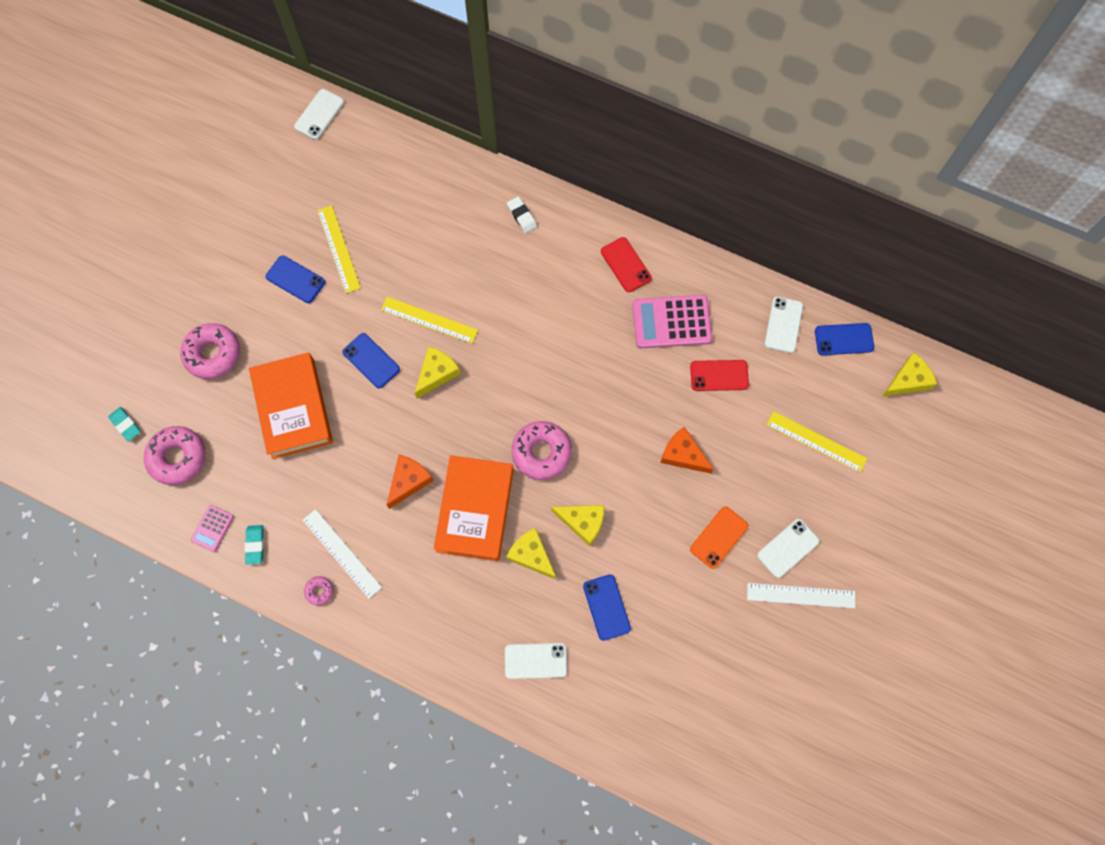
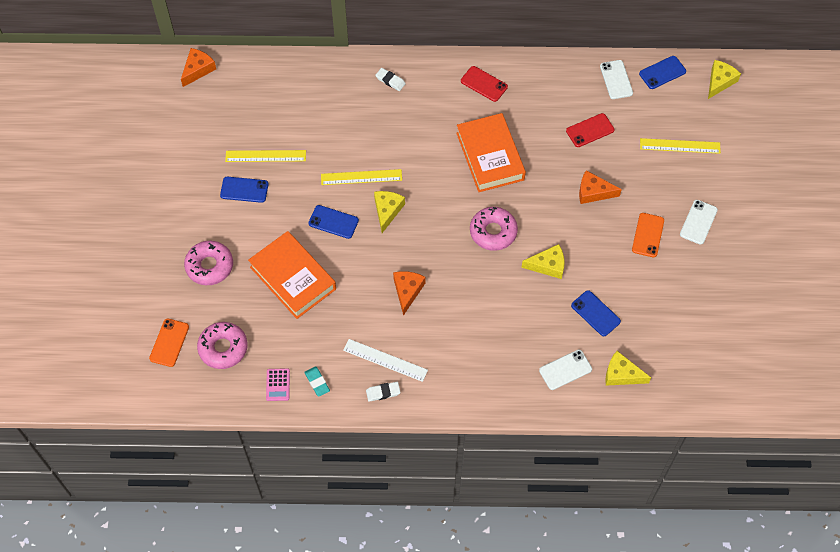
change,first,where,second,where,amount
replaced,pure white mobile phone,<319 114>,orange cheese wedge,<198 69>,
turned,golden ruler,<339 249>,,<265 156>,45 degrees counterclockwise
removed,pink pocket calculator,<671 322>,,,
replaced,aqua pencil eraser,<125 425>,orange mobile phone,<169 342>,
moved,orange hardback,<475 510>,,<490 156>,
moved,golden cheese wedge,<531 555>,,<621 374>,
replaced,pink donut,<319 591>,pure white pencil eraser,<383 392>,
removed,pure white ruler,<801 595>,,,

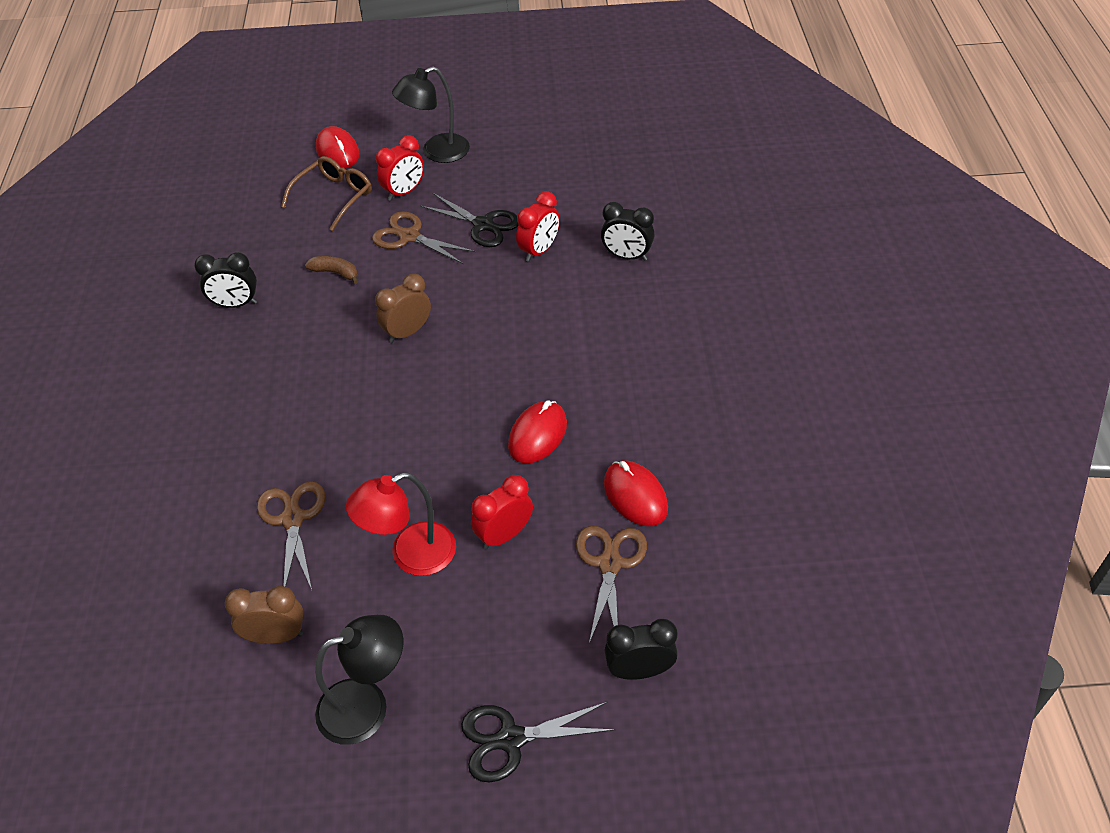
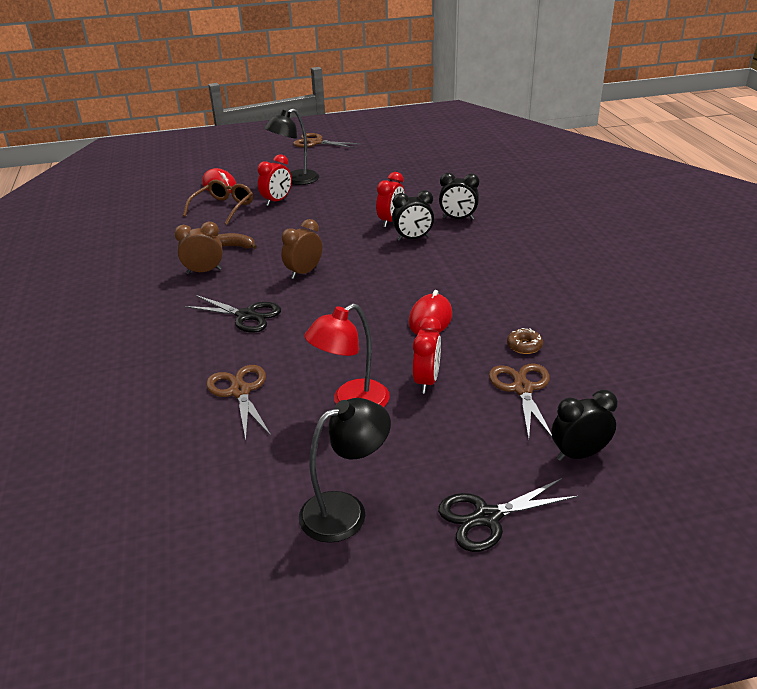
change,first,where,second,where,amount
moved,ebony scissors,<483 225>,,<246 316>,
moved,brown scissors,<409 237>,,<316 142>,
moved,ebony bedside clock,<236 304>,,<413 238>,
replaced,scarlet mouse,<635 496>,brown donut,<524 346>,
turned,scarlet bedside clock,<504 535>,,<426 381>,150 degrees clockwise
moved,brown bedside clock,<276 636>,,<204 271>,

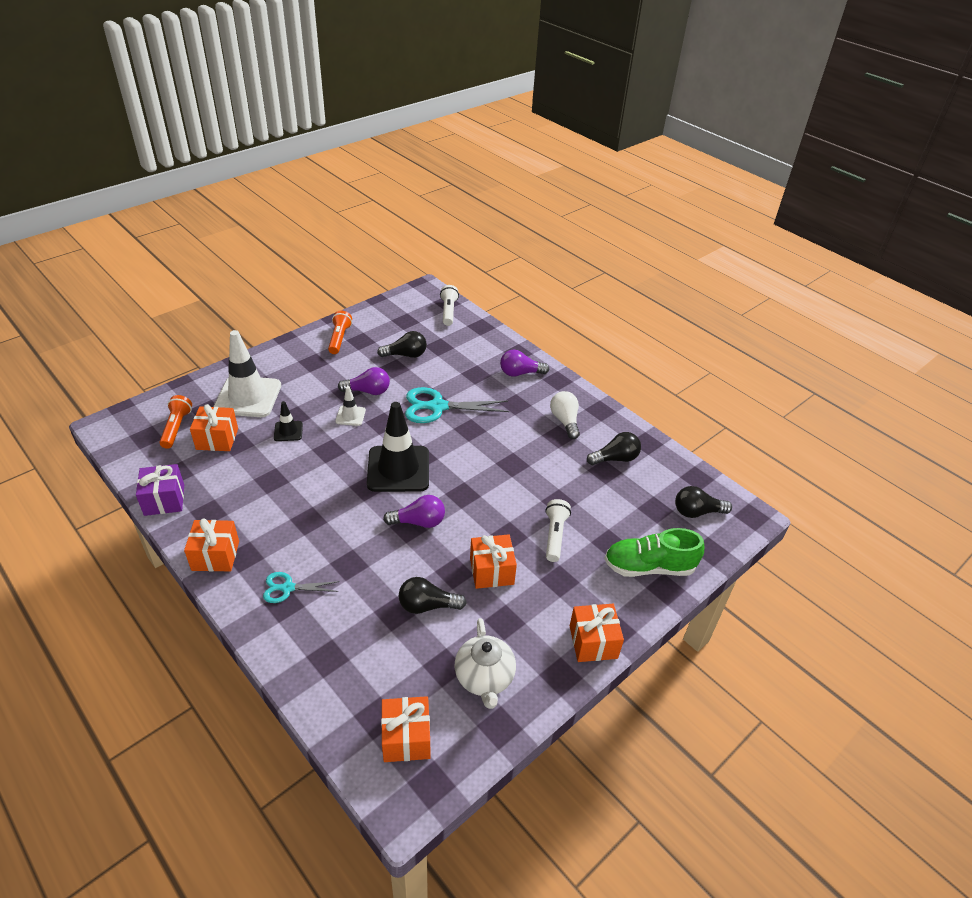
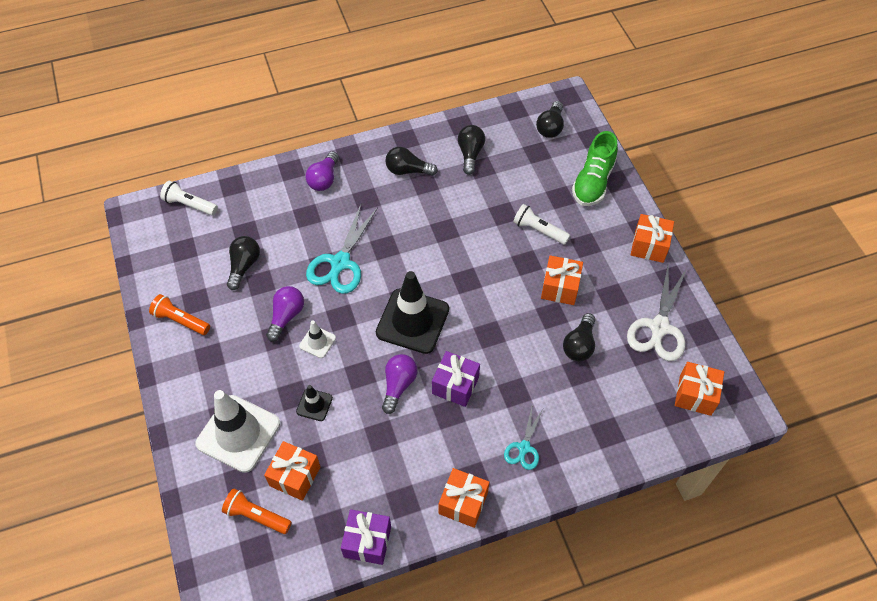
change,first,where,second,where,amount
recoloured,pure white bulb,<565 421>,ebony bulb,<407 170>,
moved,violet bulb,<419 522>,,<398 385>,
replaced,pure white tea pot,<484 678>,pure white scissors,<659 327>,
added,,,violet wrapped gift,<455 385>,

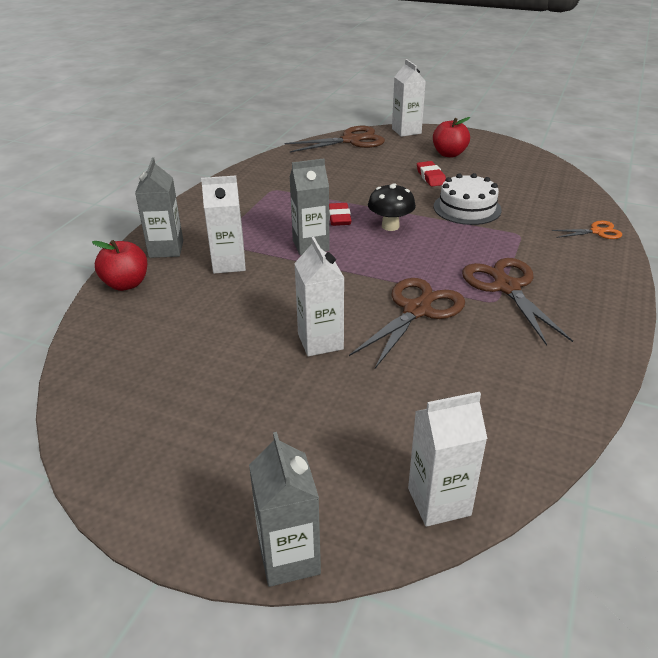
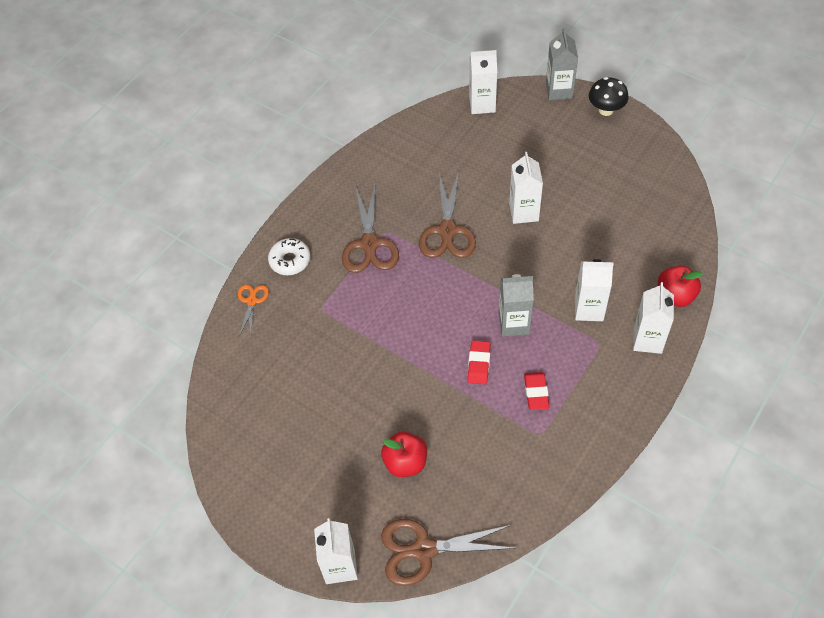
change,first,where,second,where,amount
moved,scarlet apple,<449 154>,,<405 462>,
recoloured,gray milk carton,<166 249>,pure white milk carton,<647 340>,
moved,scarlet pencil eraser,<431 177>,,<536 392>,
removed,pure white gateau,<467 208>,,,
moved,ebony mushroom,<390 226>,,<606 110>,
turned,orange scissors,<597 232>,,<252 301>,90 degrees clockwise
turned,brown scissors,<416 310>,,<447 231>,45 degrees counterclockwise
added,,,pure white donut,<290 260>,

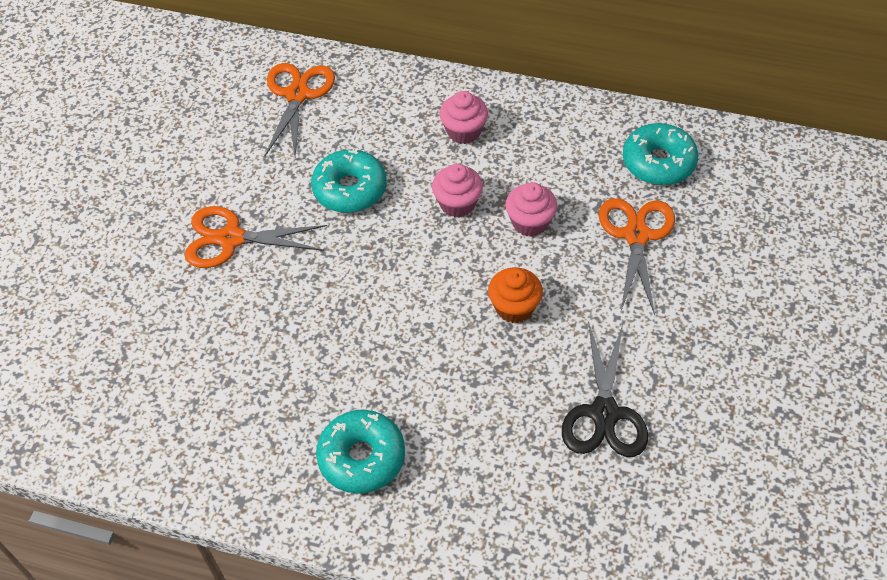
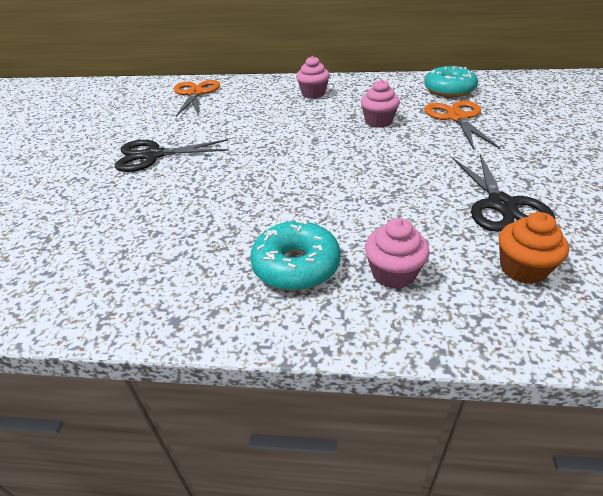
change,first,where,second,where,amount
removed,aqua donut,<350 189>,,,
moved,pink muffin,<457 204>,,<393 273>,
recoloured,orange scissors,<231 239>,ebony scissors,<153 155>,
moved,orange muffin,<514 307>,,<522 269>,

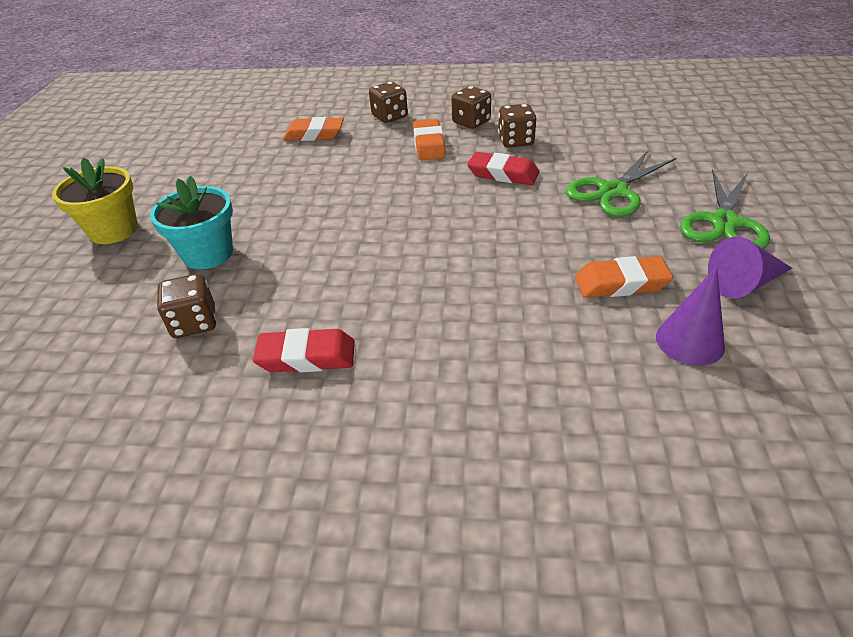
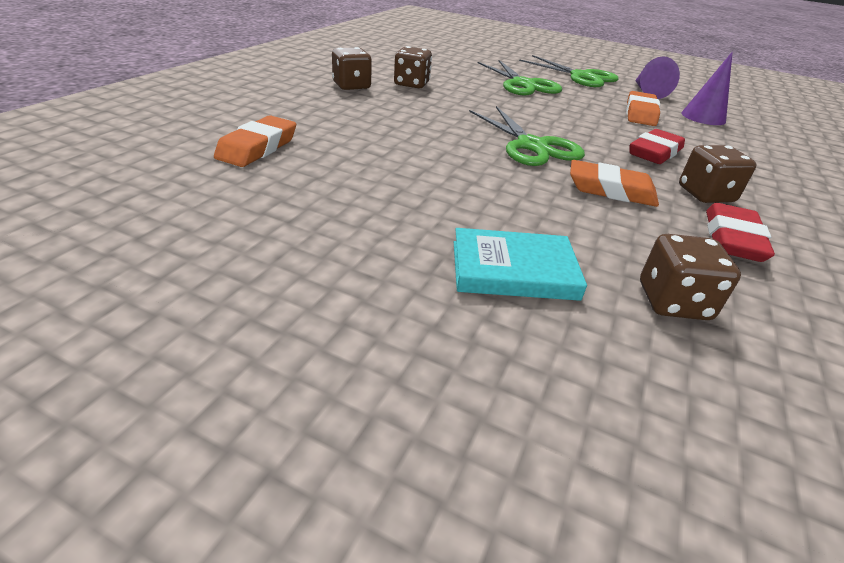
change,first,where,second,where,amount
moved,brown dice,<389 117>,,<705 194>,
moved,orange pencil eraser,<429 144>,,<610 190>,
moved,scarlet pencil eraser,<503 174>,,<654 153>,
removed,golden plant pot,<114 230>,,,
replaced,aqua plant pot,<208 254>,aqua hardback,<513 270>,
added,,,emerald scissors,<531 146>,

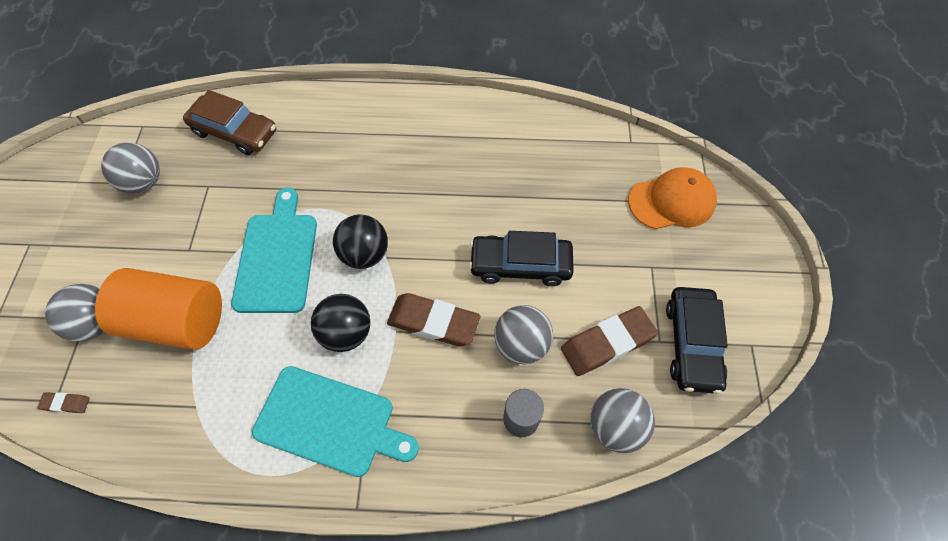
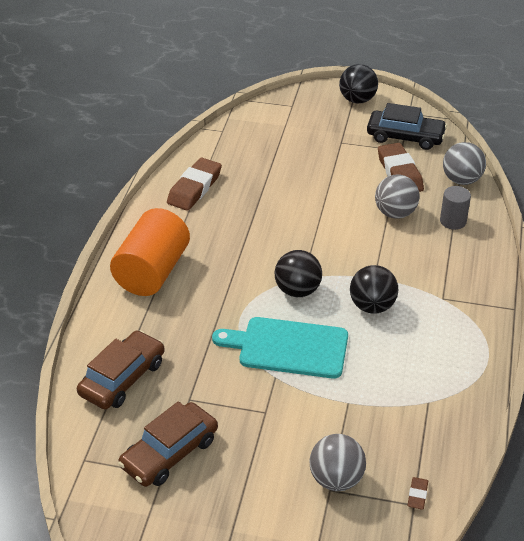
change,first,where,second,where,amount
replaced,gray sphere,<143 183>,brown automobile,<169 453>,
removed,orange cap,<672 201>,,,
removed,ebony automobile,<520 265>,,,
moved,orange cylinder shape,<176 321>,,<152 272>,
moved,brown pencil eraser,<433 322>,,<194 188>,
removed,aqua chopping board,<330 422>,,,
added,,,ebony sphere,<357 100>,

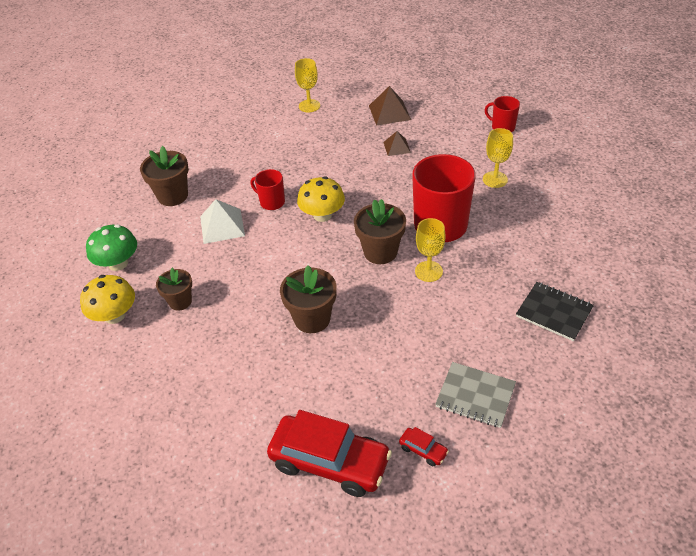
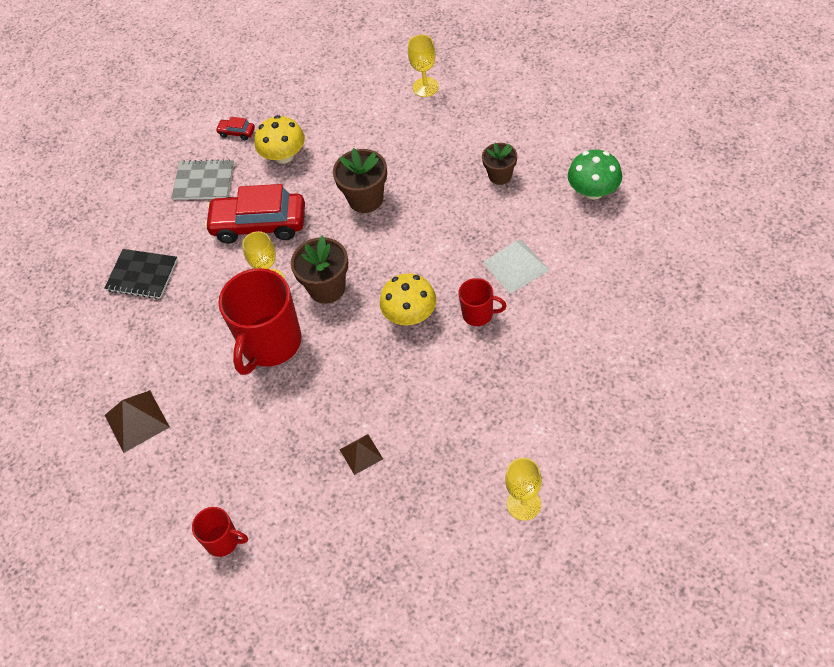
change,first,where,second,where,amount
moved,brown pyramid,<389 112>,,<136 421>,
moved,golden goblet,<495 179>,,<425 87>,
removed,brown plant pot,<173 196>,,,
moved,golden mushroom,<114 315>,,<284 156>,
moved,scarlet automobile,<329 462>,,<259 224>,

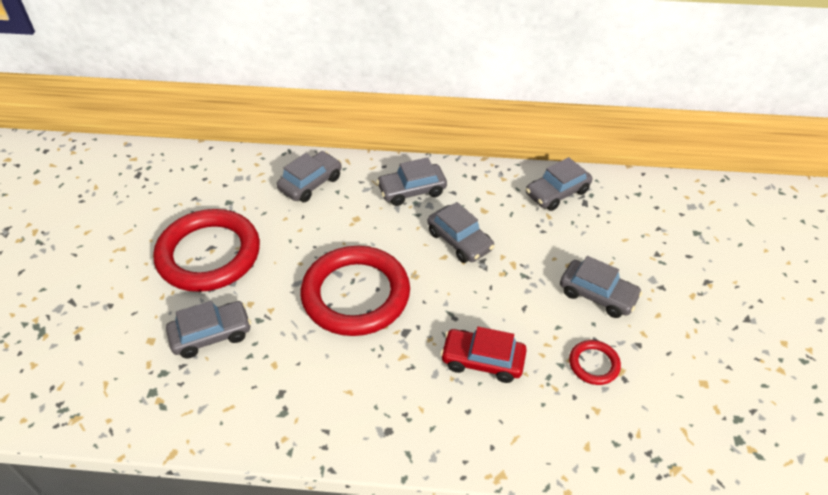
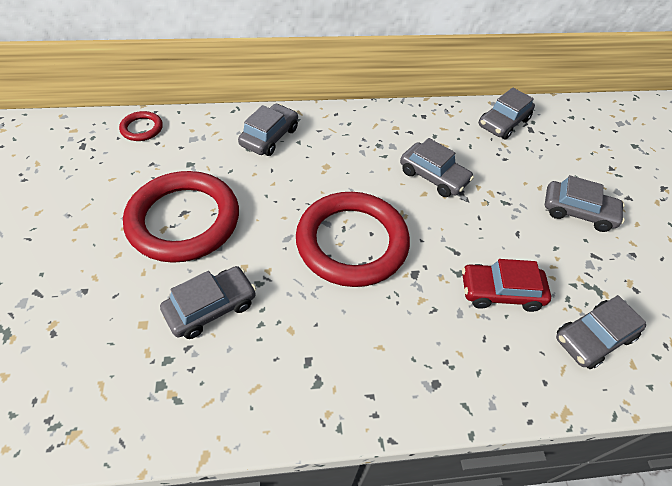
change,first,where,second,where,amount
moved,gray automobile,<412 190>,,<593 337>,
moved,scarlet torus,<594 364>,,<142 128>,

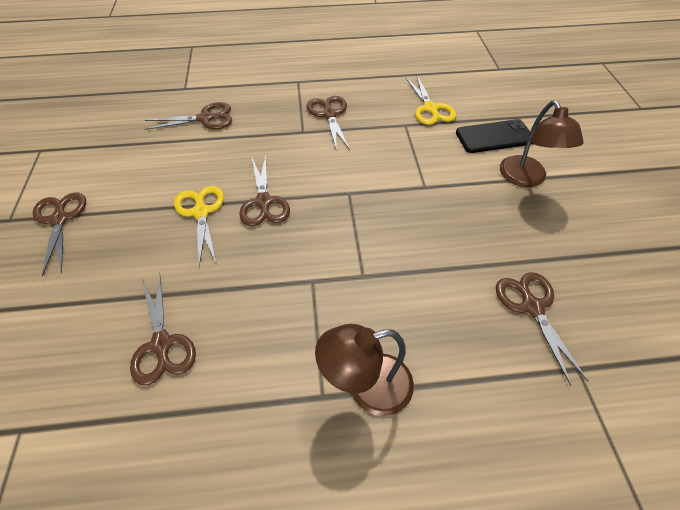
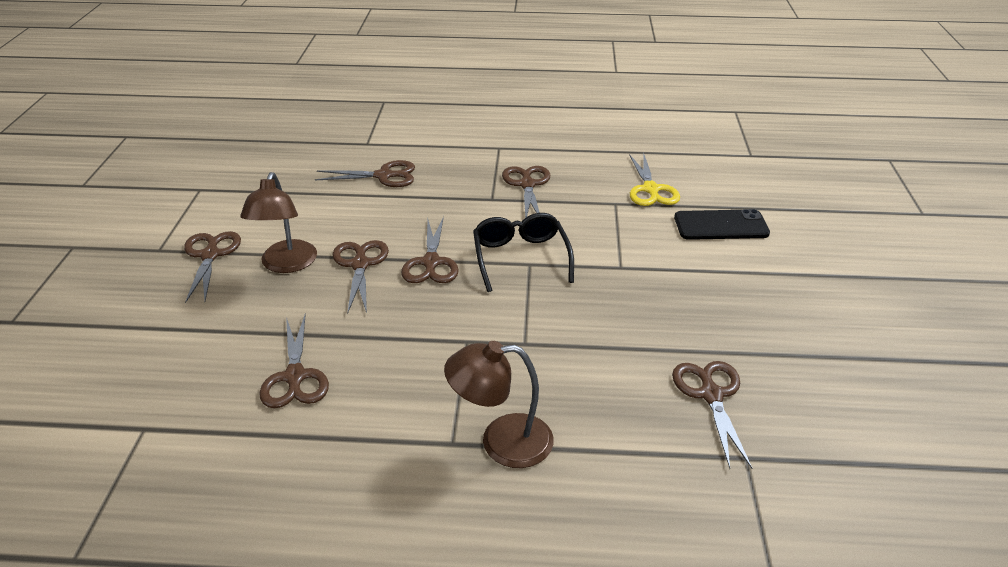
change,first,where,second,where,amount
moved,brown lamp,<526 179>,,<286 264>,
recoloured,golden scissors,<201 212>,brown scissors,<360 265>,
added,,,ebony spectacles,<520 258>,

